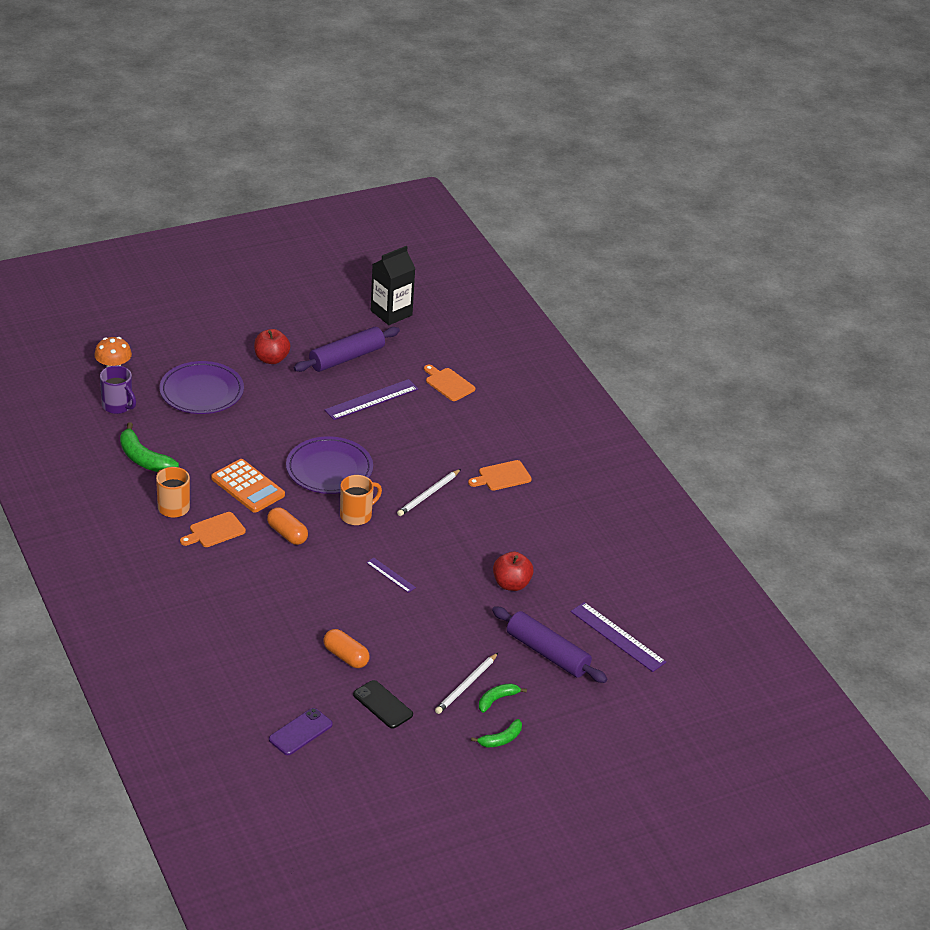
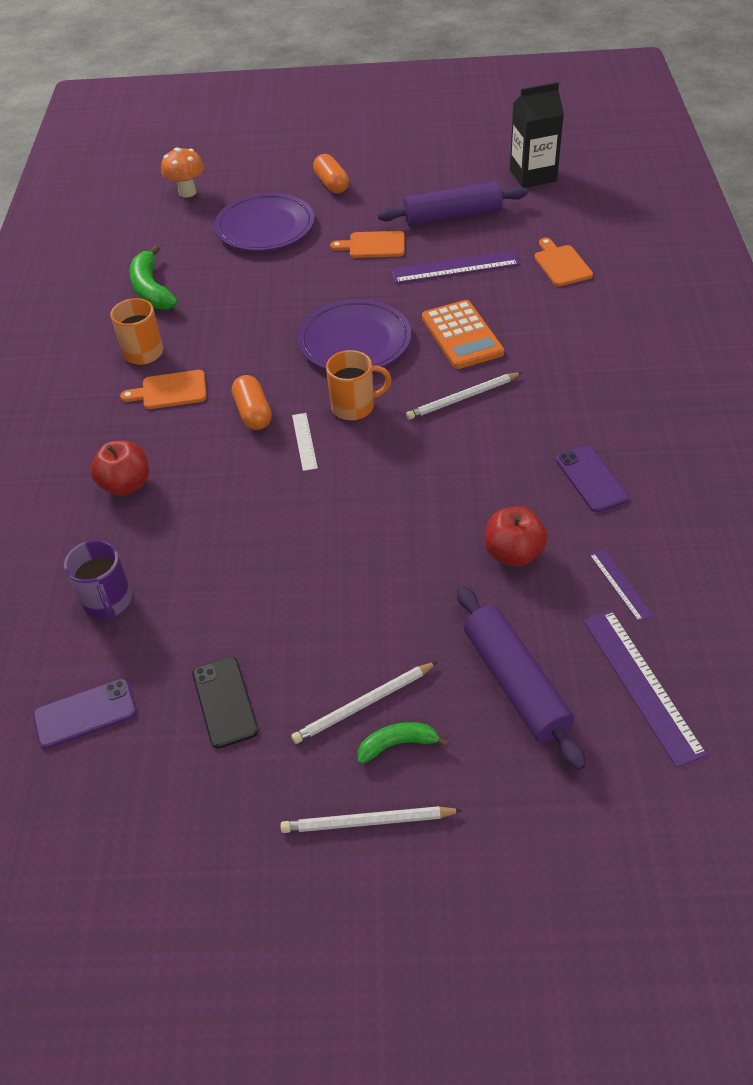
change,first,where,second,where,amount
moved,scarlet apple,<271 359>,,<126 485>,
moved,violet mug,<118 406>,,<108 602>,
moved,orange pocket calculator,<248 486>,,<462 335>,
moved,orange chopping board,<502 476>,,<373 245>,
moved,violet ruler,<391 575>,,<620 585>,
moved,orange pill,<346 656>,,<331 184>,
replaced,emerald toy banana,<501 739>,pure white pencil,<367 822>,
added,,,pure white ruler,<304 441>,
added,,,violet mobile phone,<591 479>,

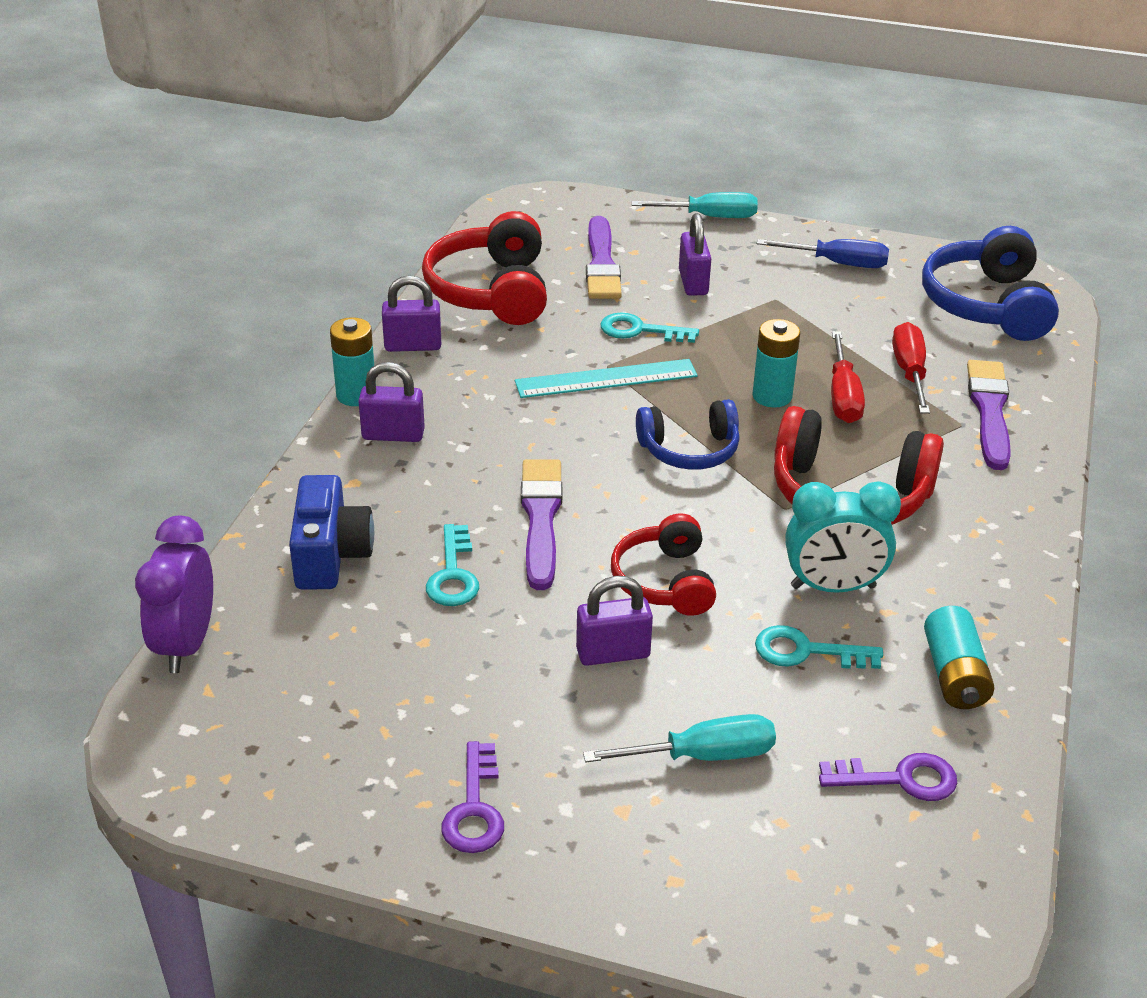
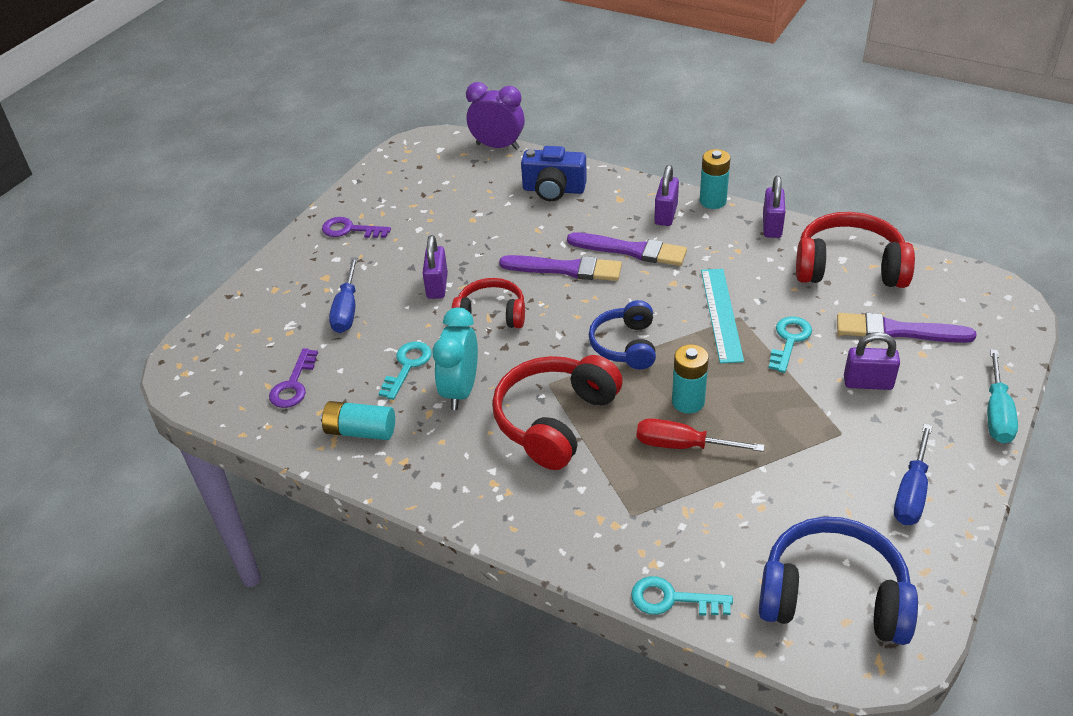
change,first,where,second,where,amount
removed,scarlet screwdriver,<909 372>,,,
moved,violet paintbrush,<989 411>,,<631 250>,
moved,aqua latchkey,<453 574>,,<672 599>,
recoloured,aqua screwdriver,<701 756>,royal blue screwdriver,<347 309>,

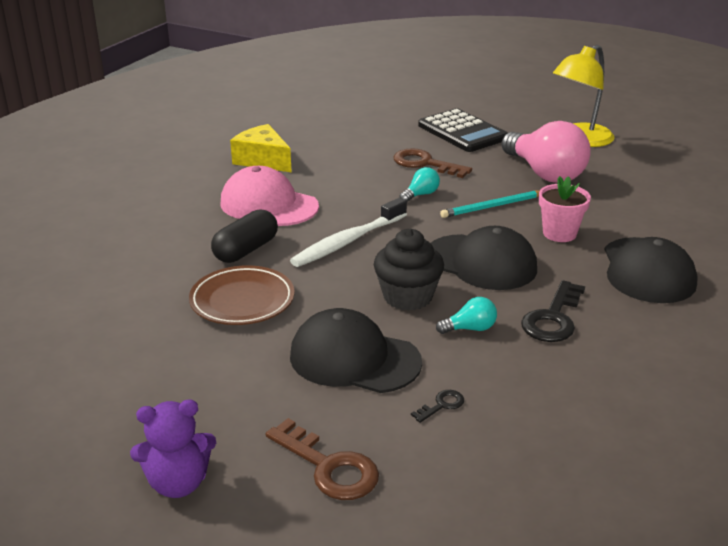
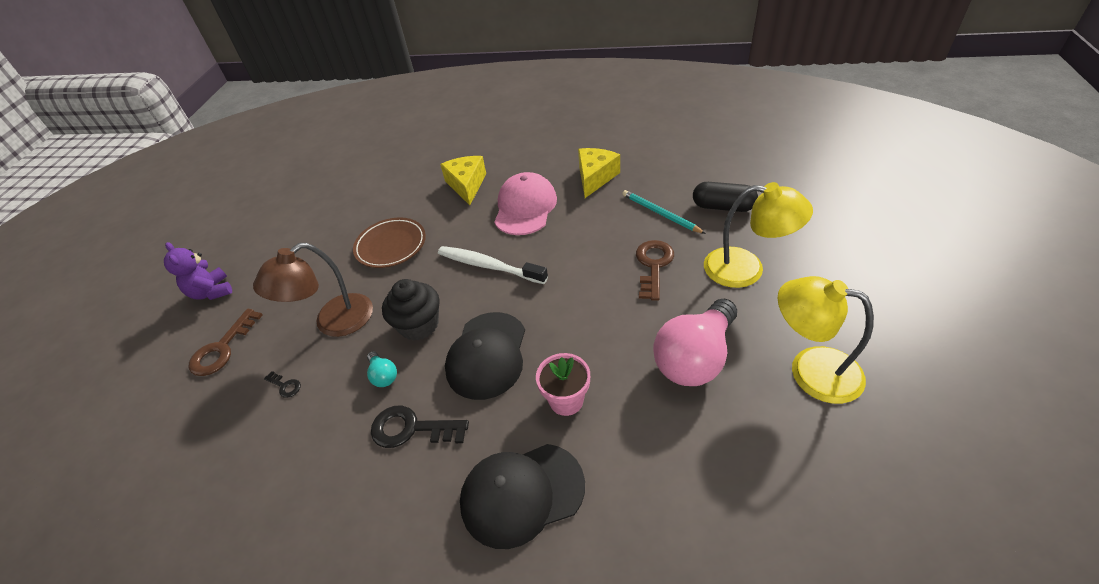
change,first,where,second,where,amount
replaced,ebony pocket calculator,<462 132>,golden lamp,<746 269>,
removed,aqua bulb,<420 195>,,,
moved,aqua pencil,<492 207>,,<660 213>,
moved,ebony pill,<246 250>,,<723 207>,
replaced,ebony cap,<354 359>,brown lamp,<334 322>,
added,,,golden cheese wedge,<466 185>,

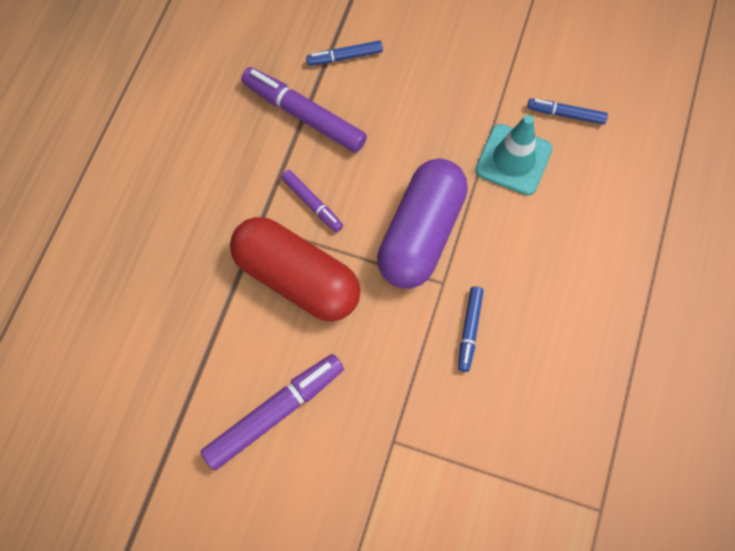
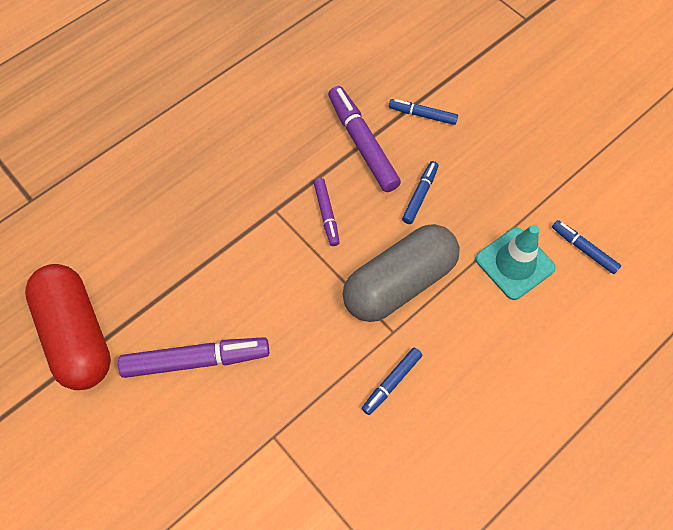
change,first,where,second,where,amount
recoloured,violet pill,<421 233>,gray pill,<399 283>,
moved,scarlet pill,<297 278>,,<77 334>,
added,,,royal blue felt pen,<420 195>,

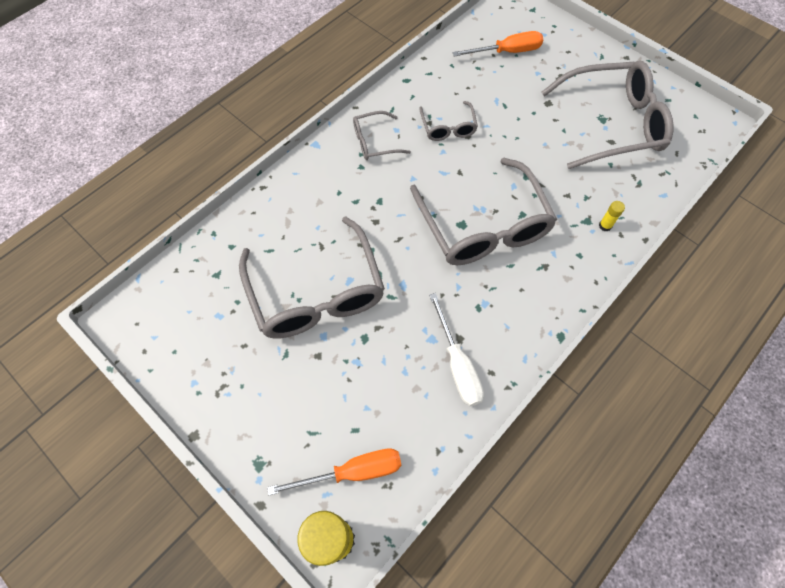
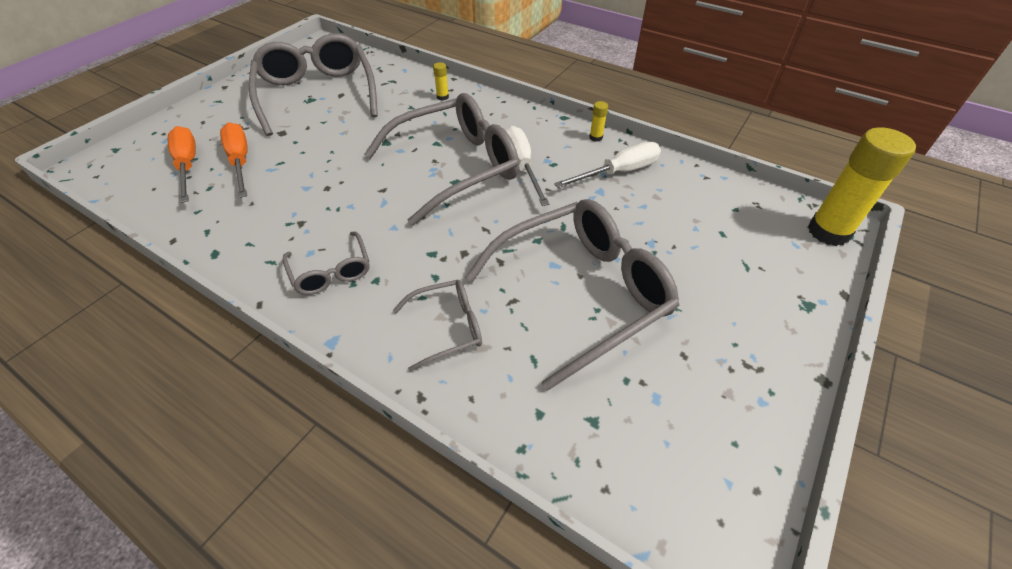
change,first,where,second,where,amount
moved,gray spectacles,<448 128>,,<448 327>,
moved,orange screwdriver,<352 472>,,<240 161>,
added,,,golden stick of glue,<596 137>,
added,,,pure white screwdriver,<522 166>,

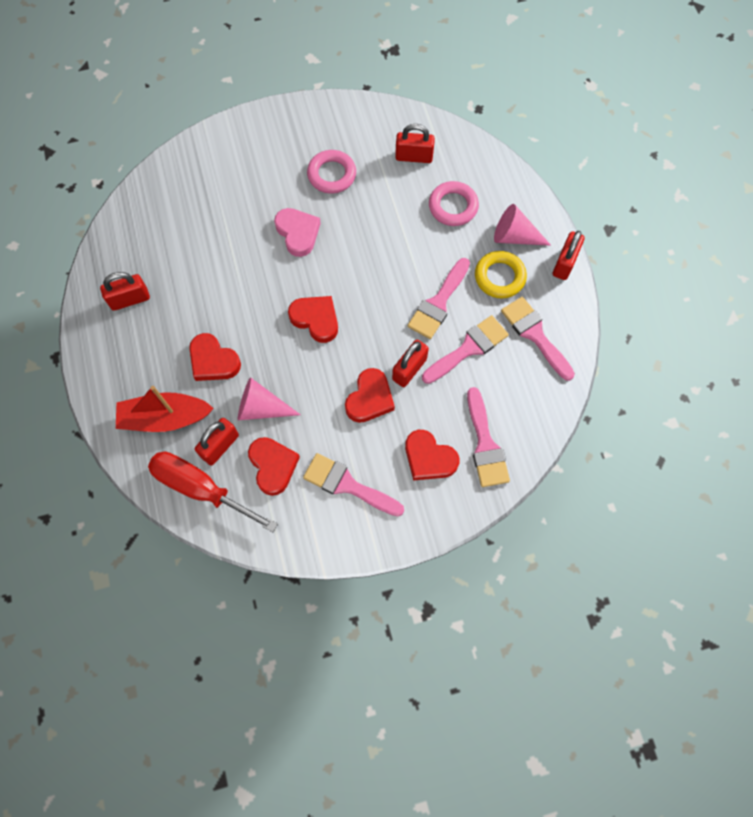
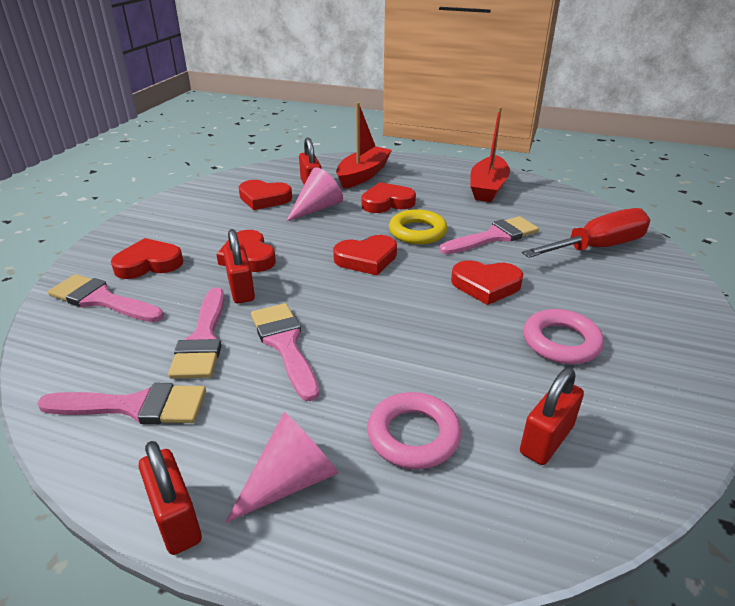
change,first,where,second,where,amount
recoloured,pink love heart,<298 233>,scarlet love heart,<486 285>,
moved,golden torus,<499 277>,,<417 232>,
replaced,scarlet lock,<130 299>,scarlet sailboat,<488 188>,
moved,scarlet screwdriver,<201 488>,,<597 247>,
moved,pink paintbrush,<347 485>,,<494 236>,

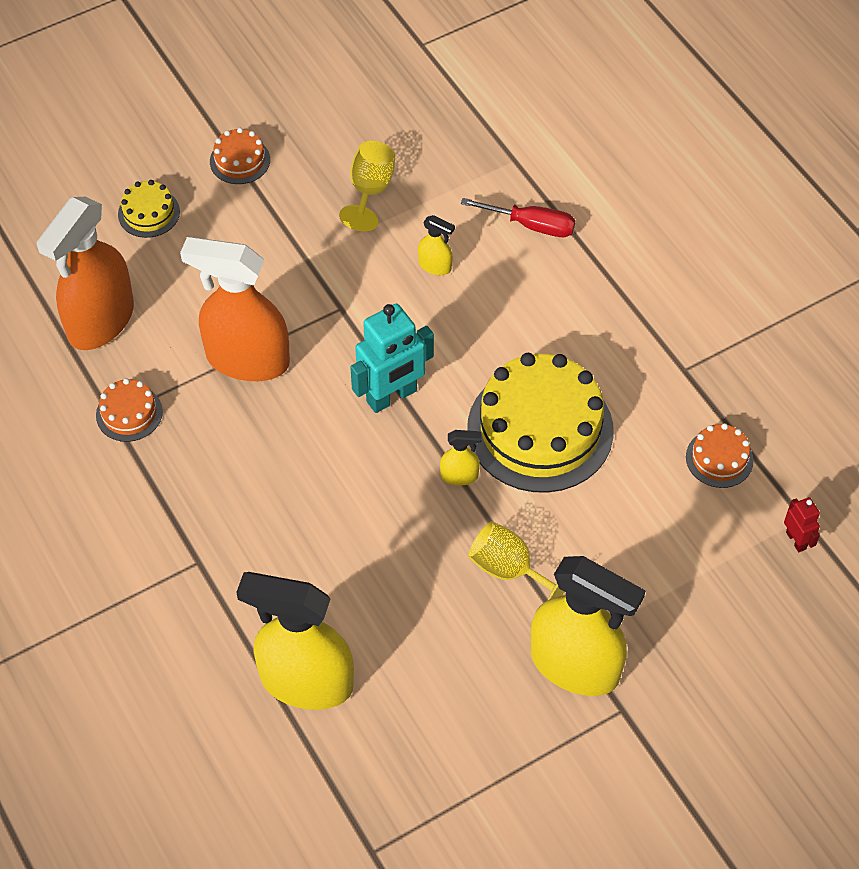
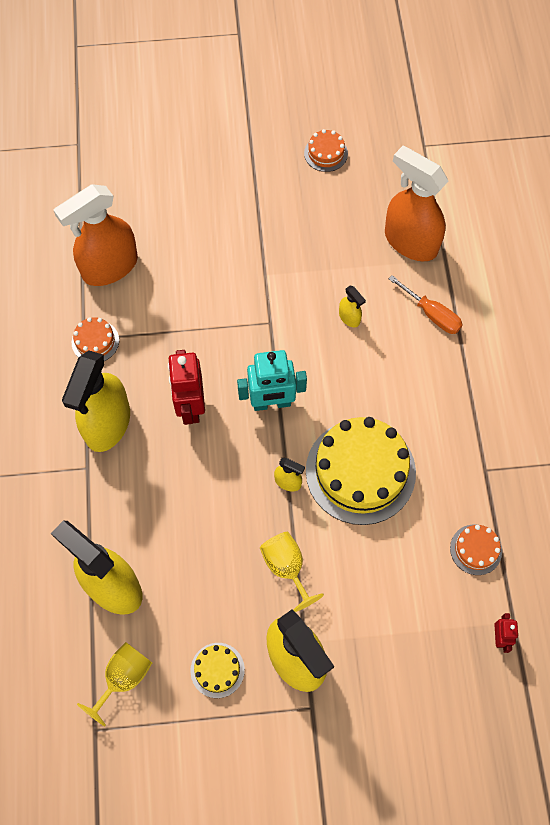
change,first,where,second,where,amount
moved,orange gateau,<240 160>,,<326 153>,
moved,golden goblet,<370 191>,,<123 678>,
moved,golden gateau,<149 213>,,<217 670>,
recoloured,scarlet screwdriver,<531 225>,orange screwdriver,<431 314>,
moved,orange sprayer,<247 360>,,<410 241>,
added,,,golden sprayer,<107 424>,
added,,,scarlet robot figure,<190 406>,

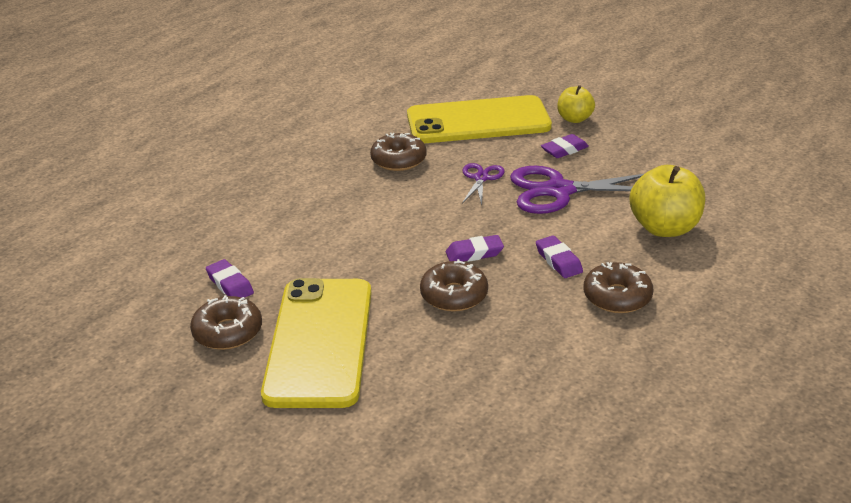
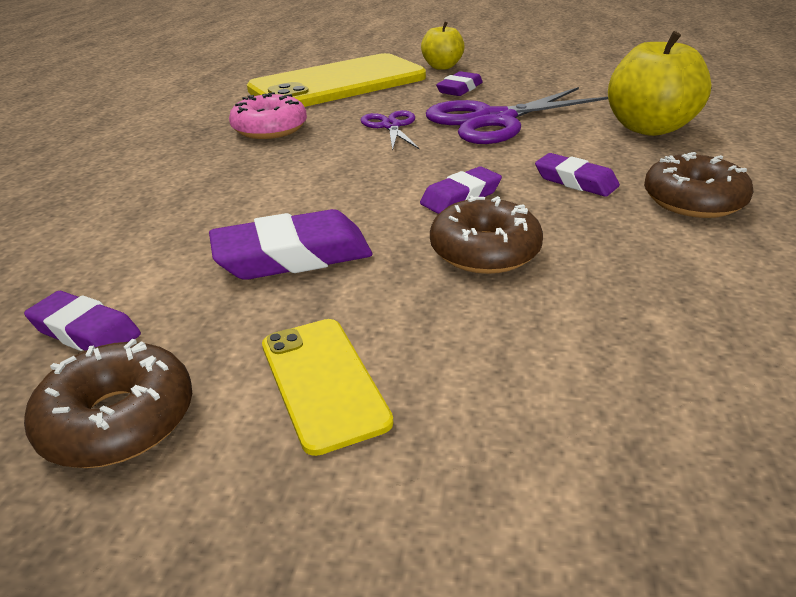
change,first,where,second,where,amount
recoloured,brown donut,<398 160>,pink donut,<270 129>,
resized,golden mobile phone,<320 342>,,<323 382>,x0.47
added,,,violet pencil eraser,<293 256>,

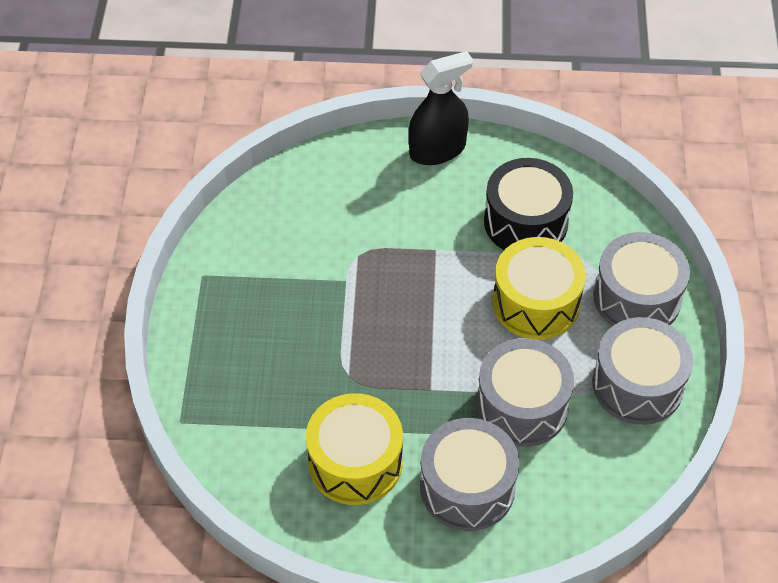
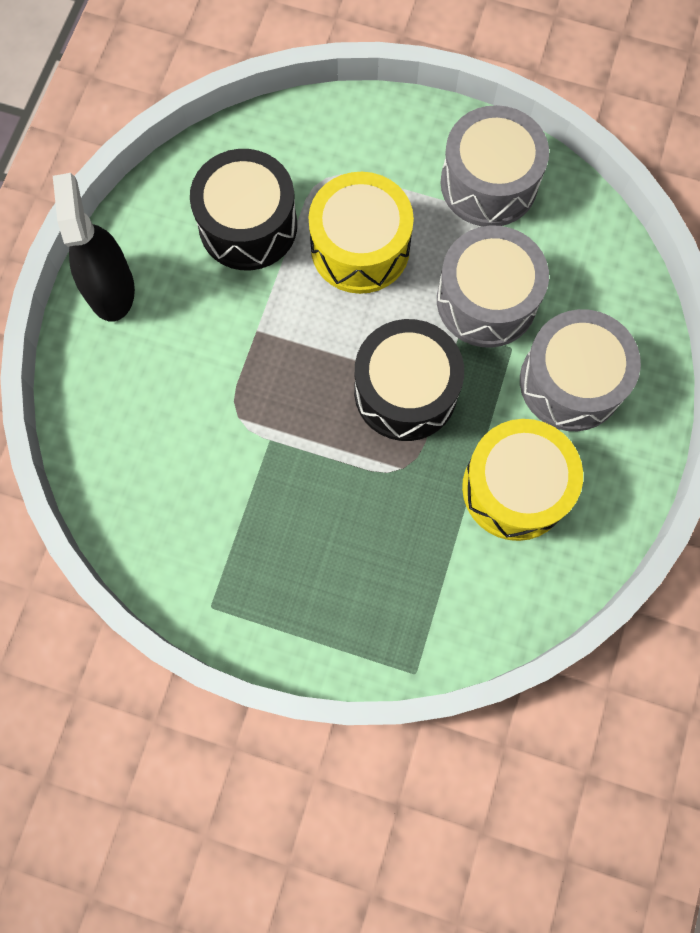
change,first,where,second,where,amount
removed,gray drum,<637 298>,,,
added,,,ebony drum,<405 391>,

